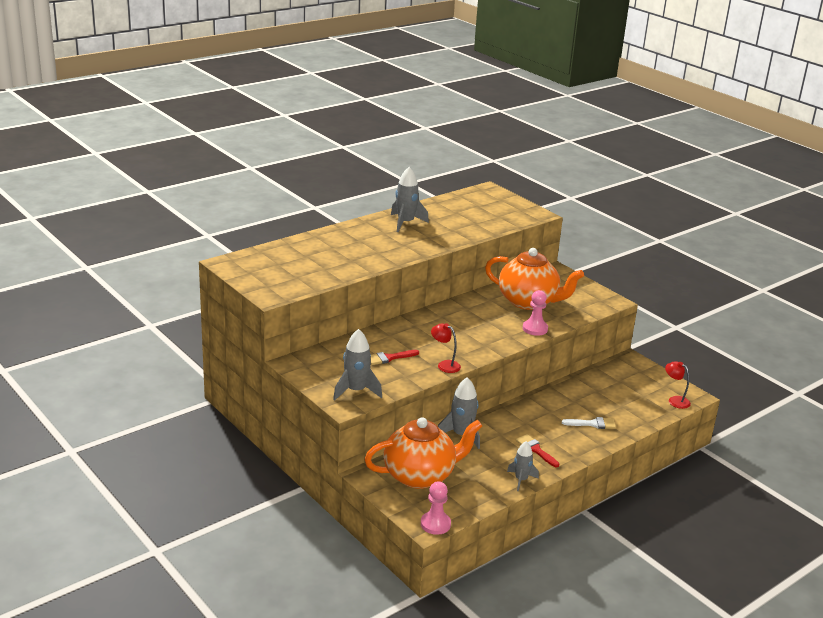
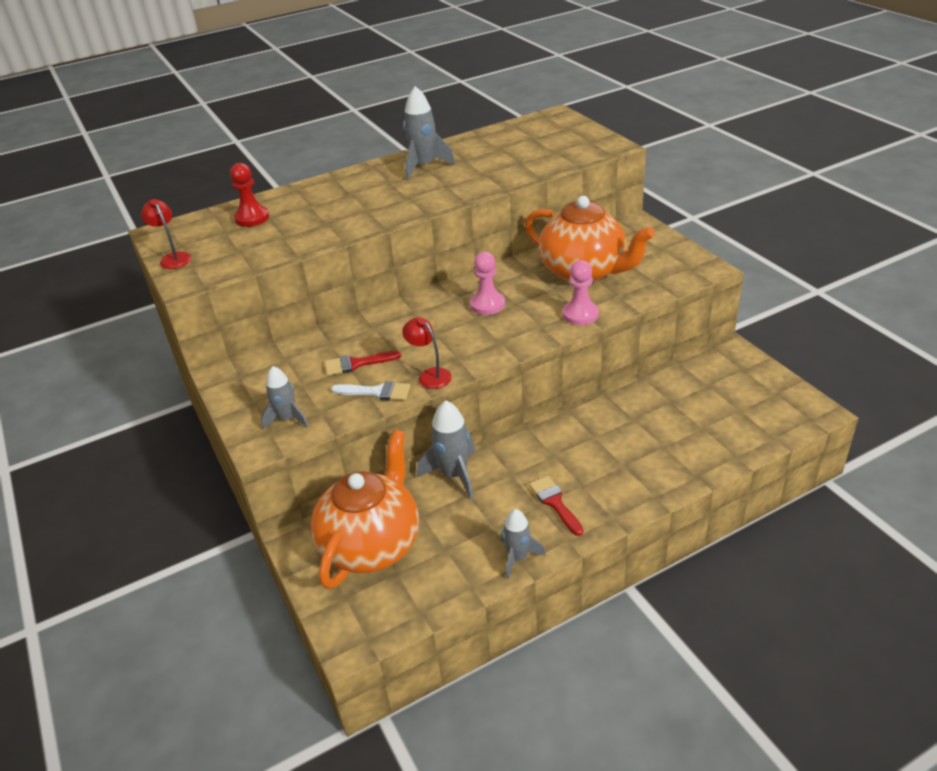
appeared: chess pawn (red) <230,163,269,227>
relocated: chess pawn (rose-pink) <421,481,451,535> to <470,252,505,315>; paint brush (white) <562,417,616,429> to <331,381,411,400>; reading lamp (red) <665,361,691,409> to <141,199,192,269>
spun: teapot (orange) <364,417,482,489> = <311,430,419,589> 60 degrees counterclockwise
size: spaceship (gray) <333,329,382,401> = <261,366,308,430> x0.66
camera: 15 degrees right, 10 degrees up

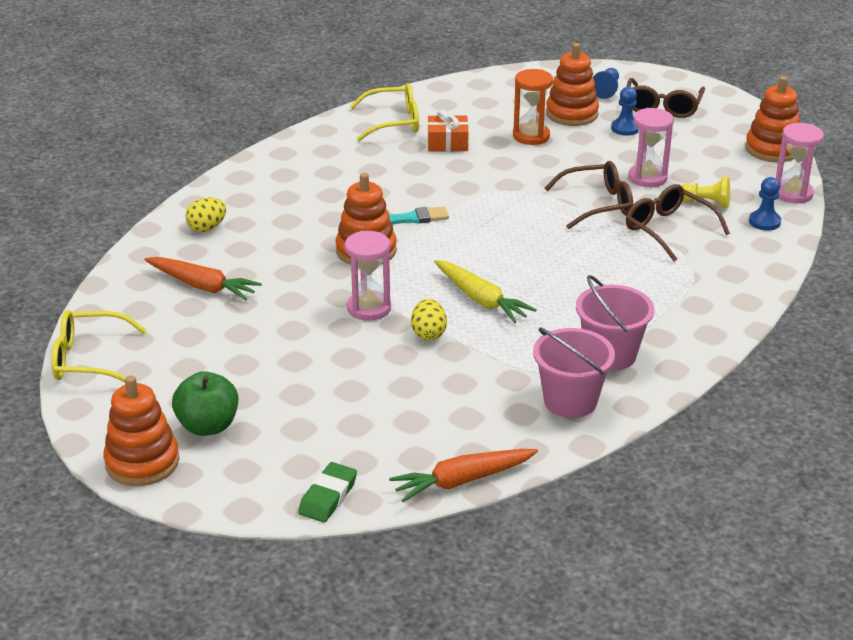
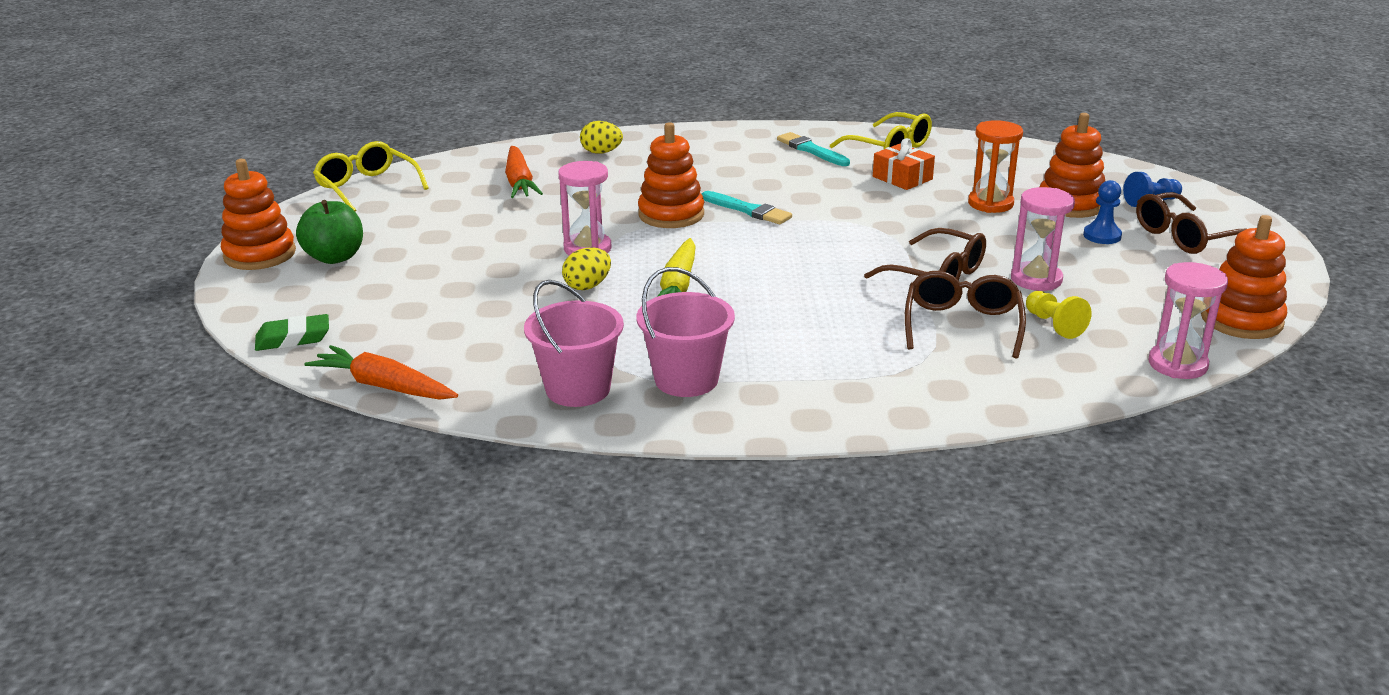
missing: chess pawn (cobalt) <749,177,781,231>
appeared: paint brush (turquoise) <777,132,850,166>
camera: 50 degrees right, 5 degrees down

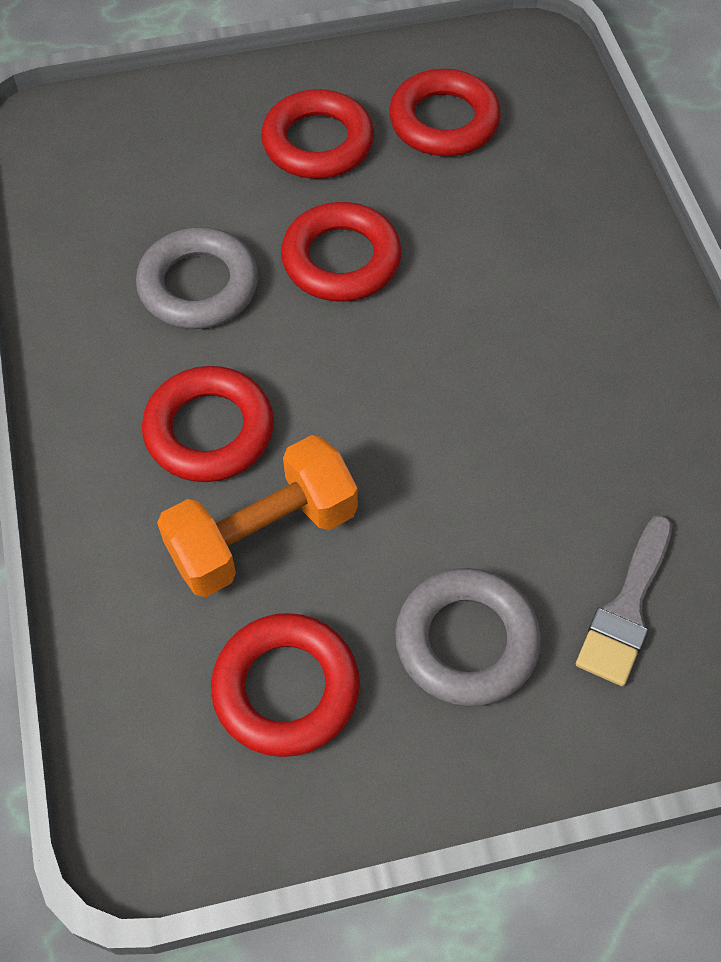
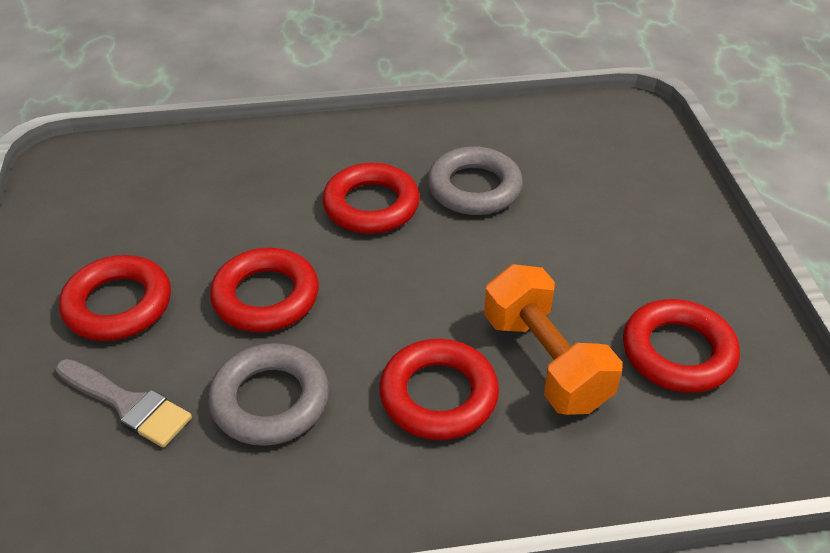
relocated: hoop (red) <389,69,501,156> to <322,163,420,234>; hoop (gray) <395,568,541,706> to <427,146,523,215>; paint brush (gray) <576,515,672,686> to <55,359,192,447>
camera: 85 degrees left, 15 degrees down

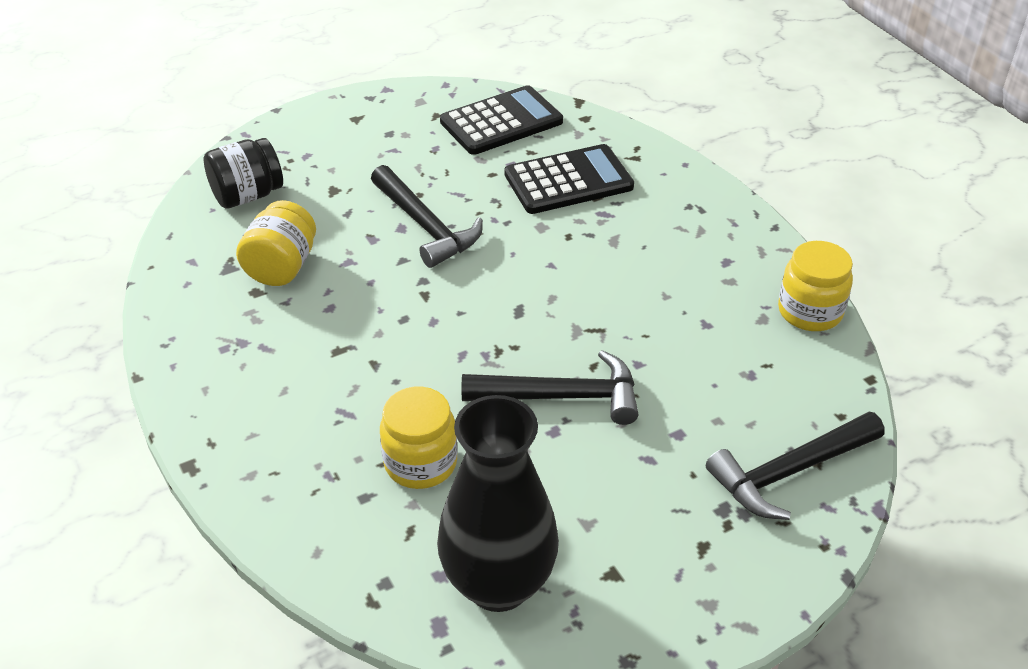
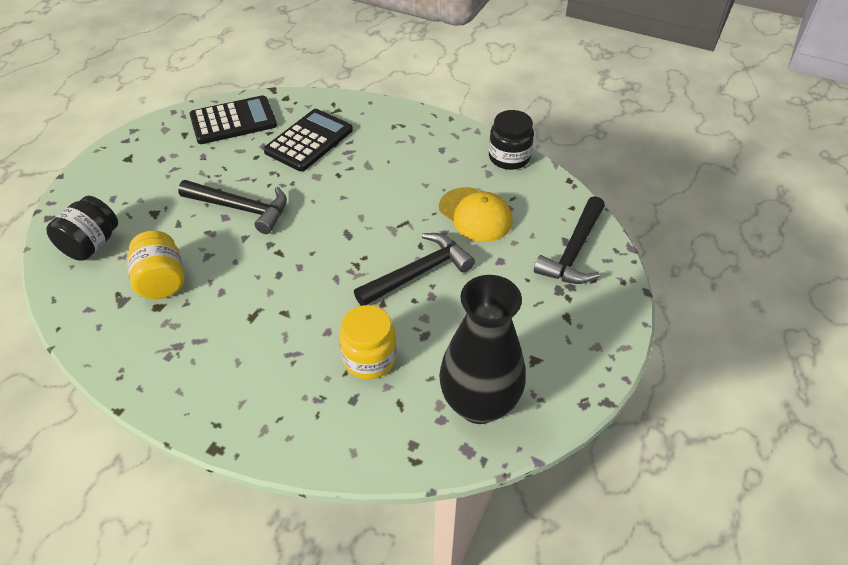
appeared: peaked cap (golden) <439,187,513,242>
colour: jar (golden) <778,241,853,331> to jar (ebony) <489,110,534,170>
spun: adding machine (ebony) <440,85,563,155> = <189,95,277,144> 45 degrees clockwise
camera: 35 degrees left, 5 degrees up

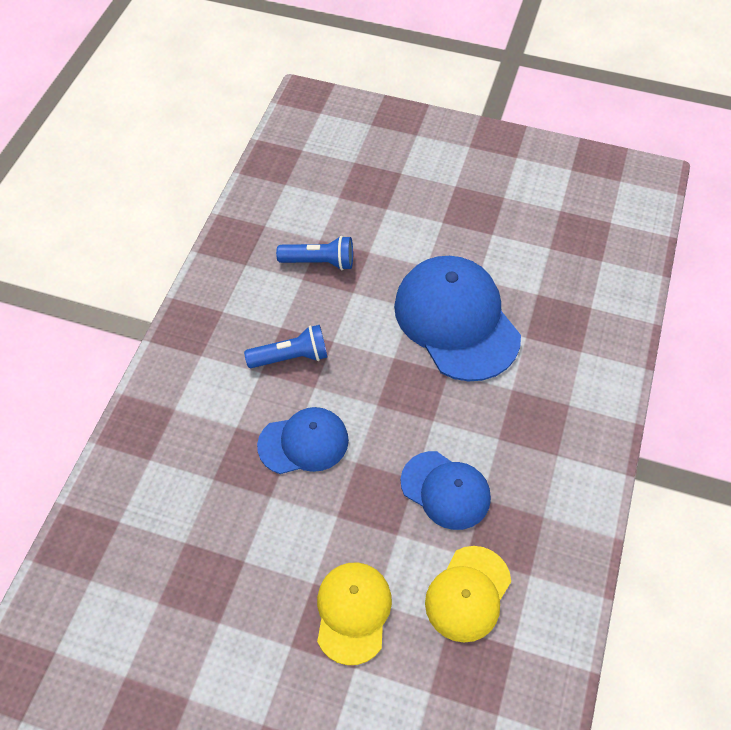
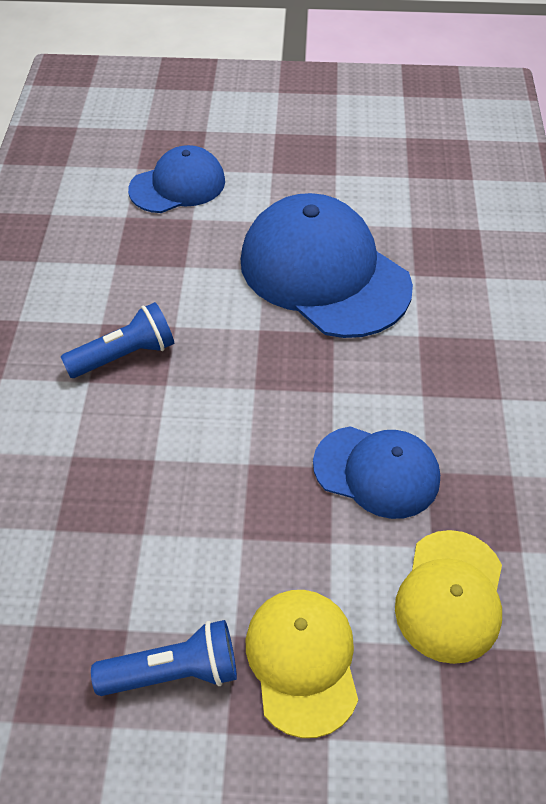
relocated: peaked cap (cobalt) <257,407,349,474> to <128,145,225,213>; flashlight (cobalt) <276,236,353,270> to <91,620,237,696>
camera: 15 degrees left, 5 degrees down

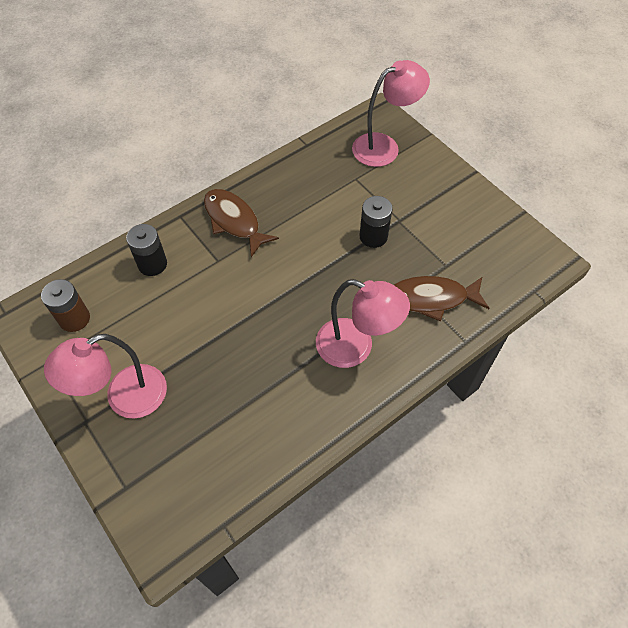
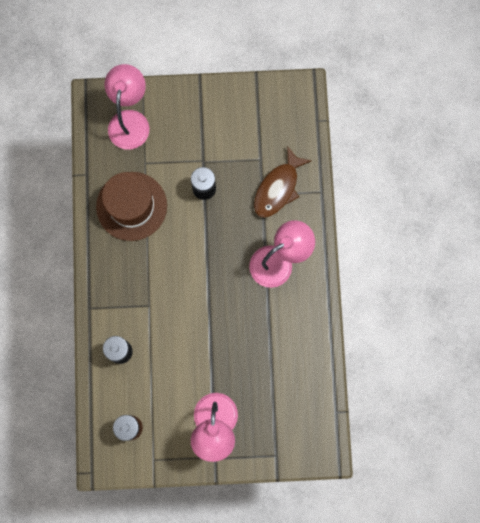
missing: fish (dark brown) <204,189,279,257>
appeared: top hat (dark brown) <96,172,167,241>
camera: 55 degrees left, 20 degrees up

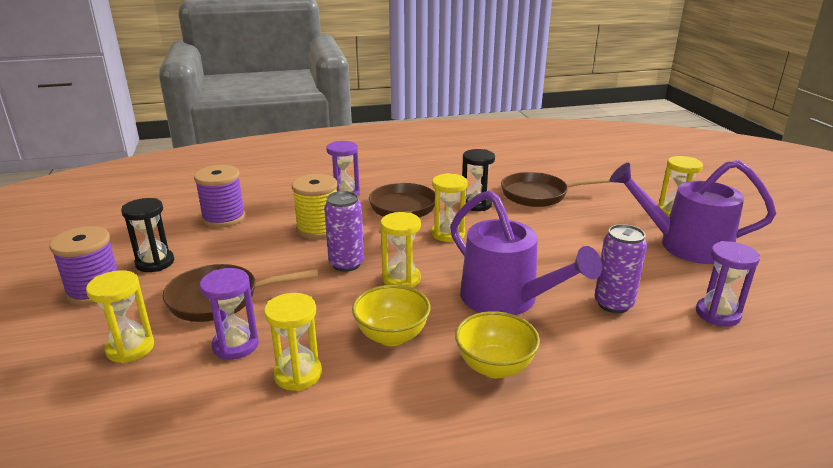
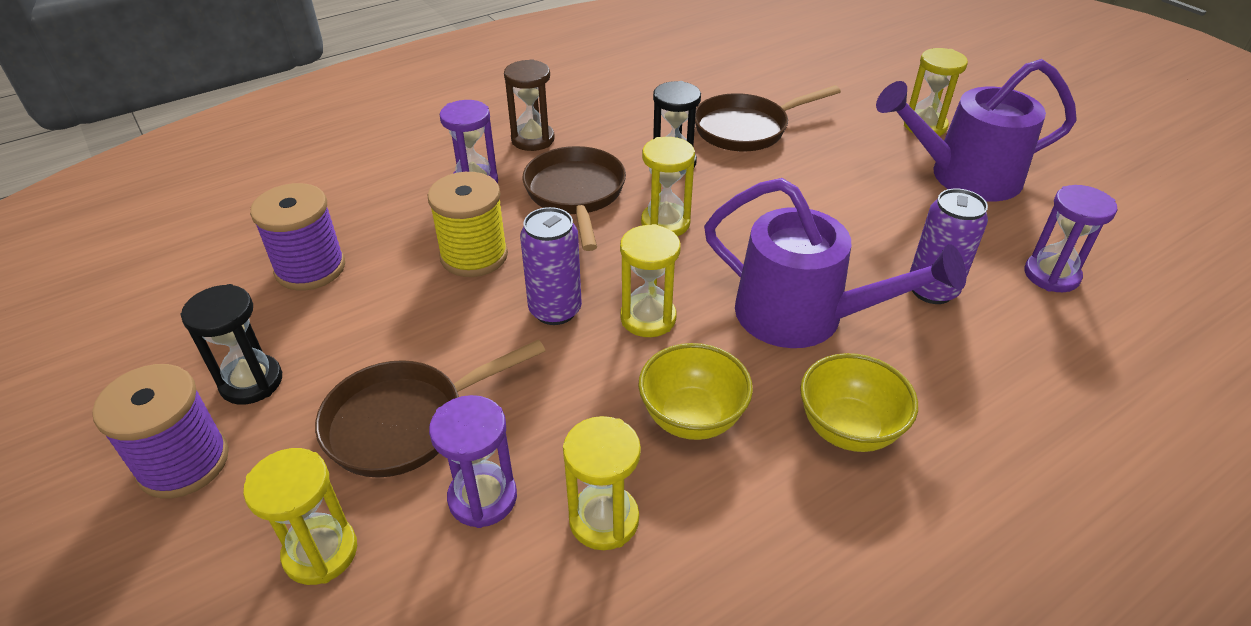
appeared: hourglass (dark brown) <504,59,555,151>
camera: 20 degrees left, 15 degrees up

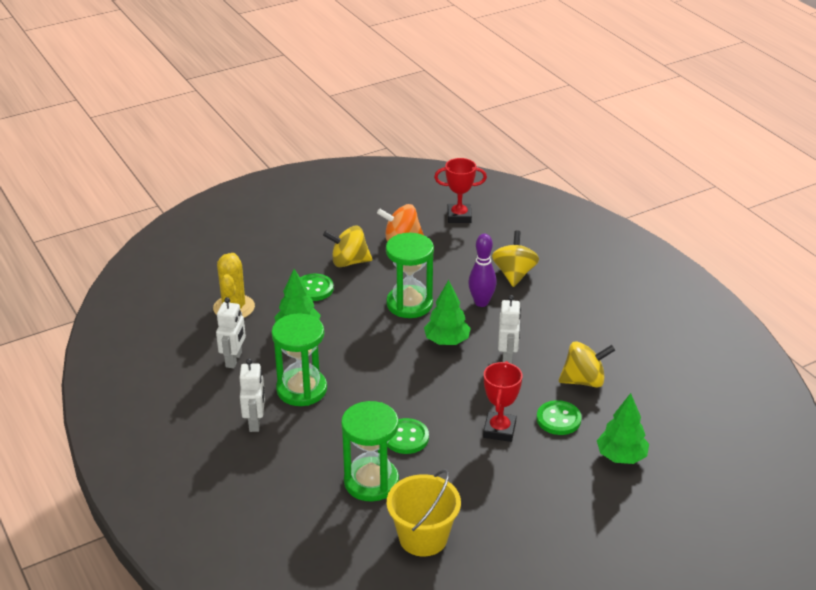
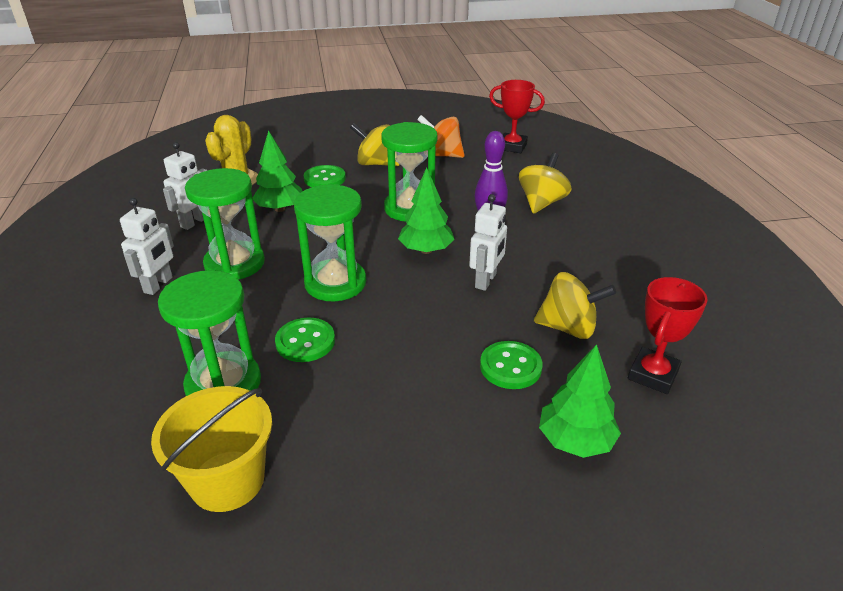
appeared: hourglass (green) <294,184,366,301>
relocated: trophy (red) <483,361,522,442> to <628,277,708,394>
camera: 20 degrees right, 0 degrees up

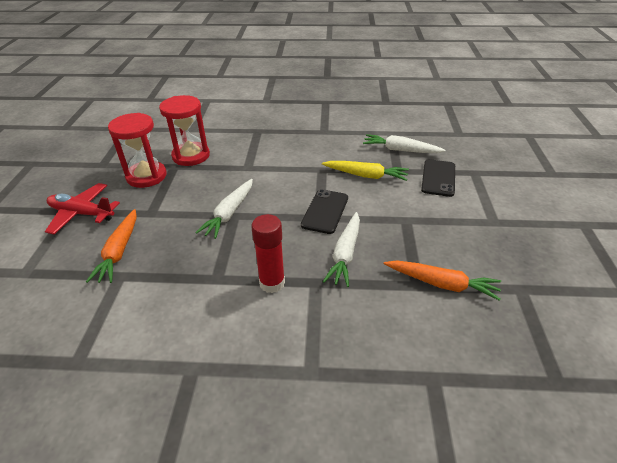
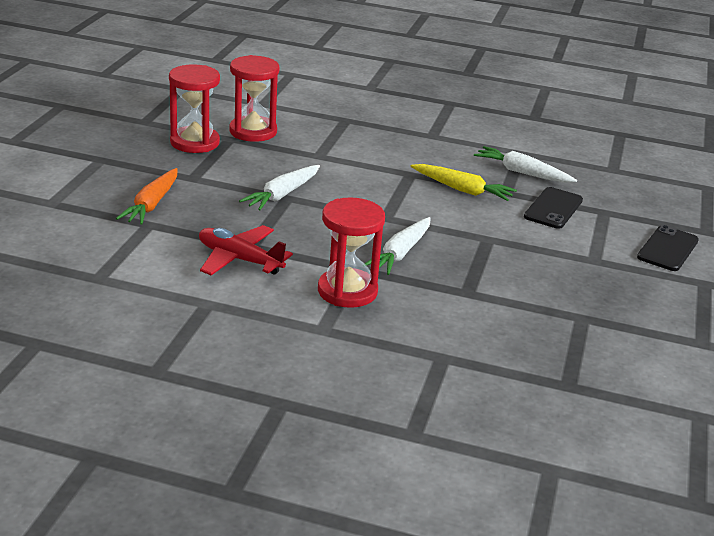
missing: stick of glue (red) <251,214,285,293>; carrot (orange) <384,260,501,301>
appeared: hourglass (red) <318,197,385,308>
relocated: aeroplane (red) <45,183,120,234> to <199,225,293,275>; smartphone (ebony) <301,189,348,234> to <637,225,699,271>
camera: 10 degrees right, 10 degrees down

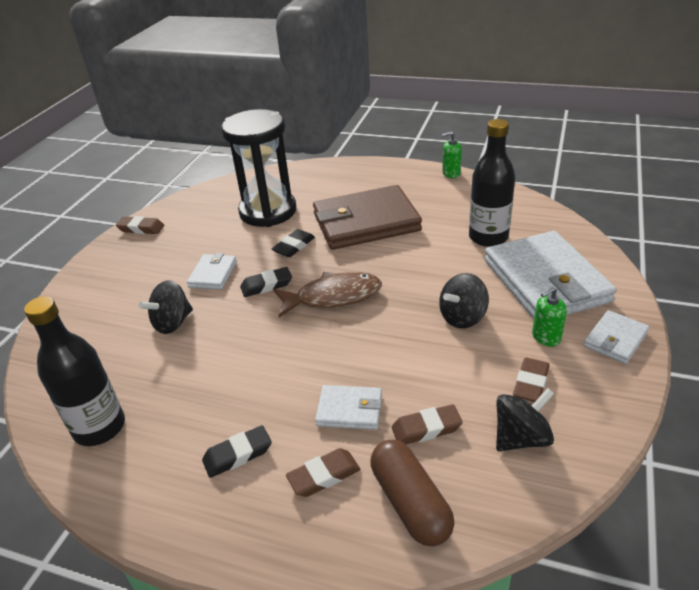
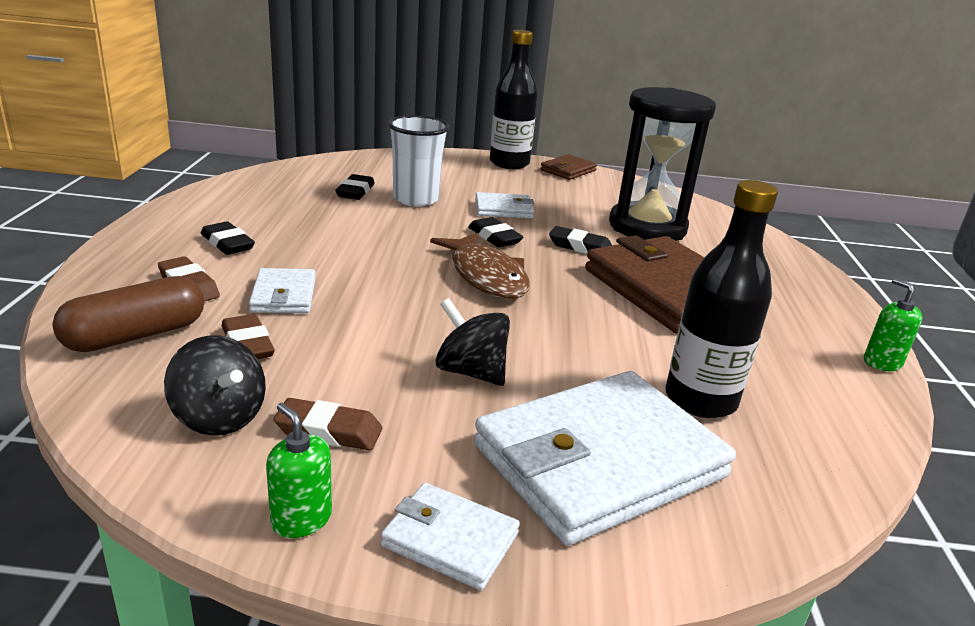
appeared: eraser (ebony) <335,174,375,200>
relocated: flask (ebony) <24,296,125,446> to <490,30,538,169>; soap pump (green) <532,287,567,347> to <266,403,332,538>
exchanged: eraser (dark brown) <116,216,164,234> to card wallet (dark brown) <540,154,597,180>; whirligig (ebony) <139,280,193,334> to beaker (white) <388,115,450,207>
camera: 70 degrees right, 10 degrees down

